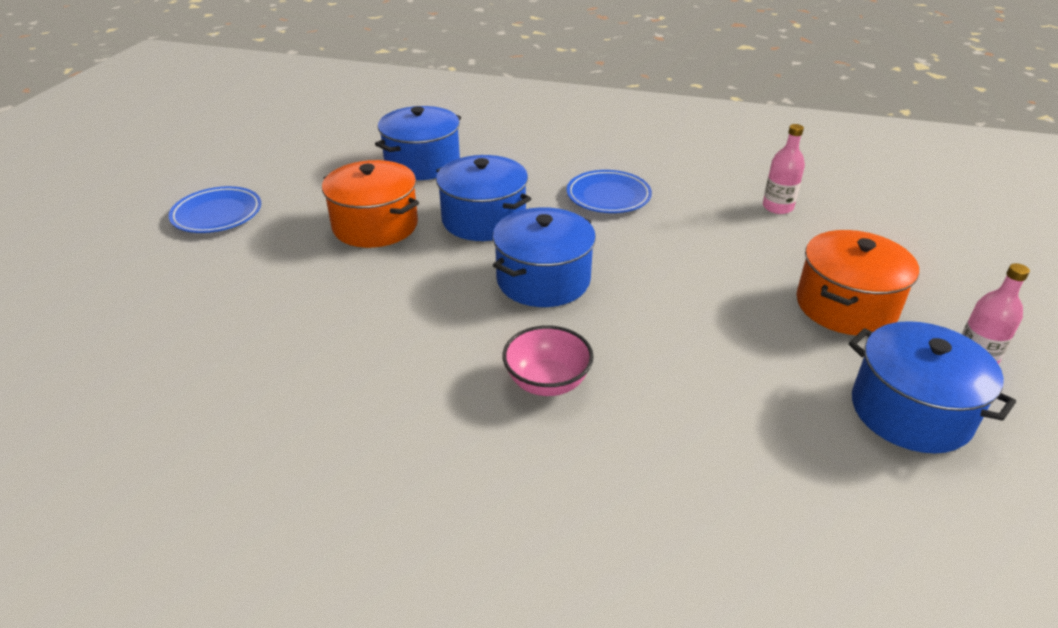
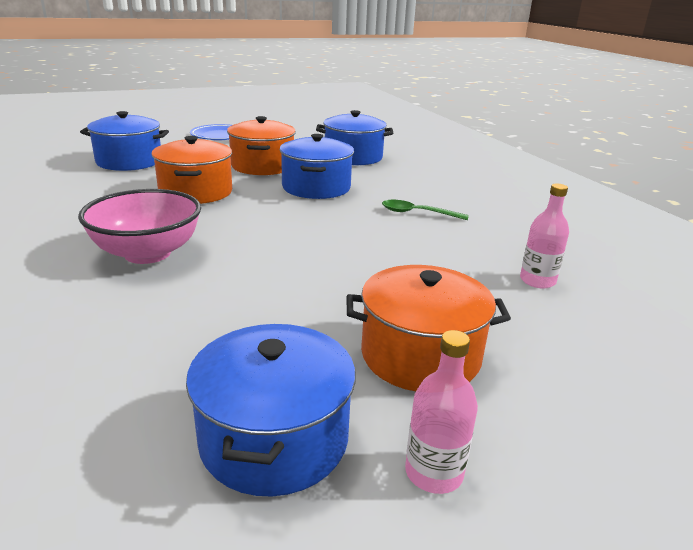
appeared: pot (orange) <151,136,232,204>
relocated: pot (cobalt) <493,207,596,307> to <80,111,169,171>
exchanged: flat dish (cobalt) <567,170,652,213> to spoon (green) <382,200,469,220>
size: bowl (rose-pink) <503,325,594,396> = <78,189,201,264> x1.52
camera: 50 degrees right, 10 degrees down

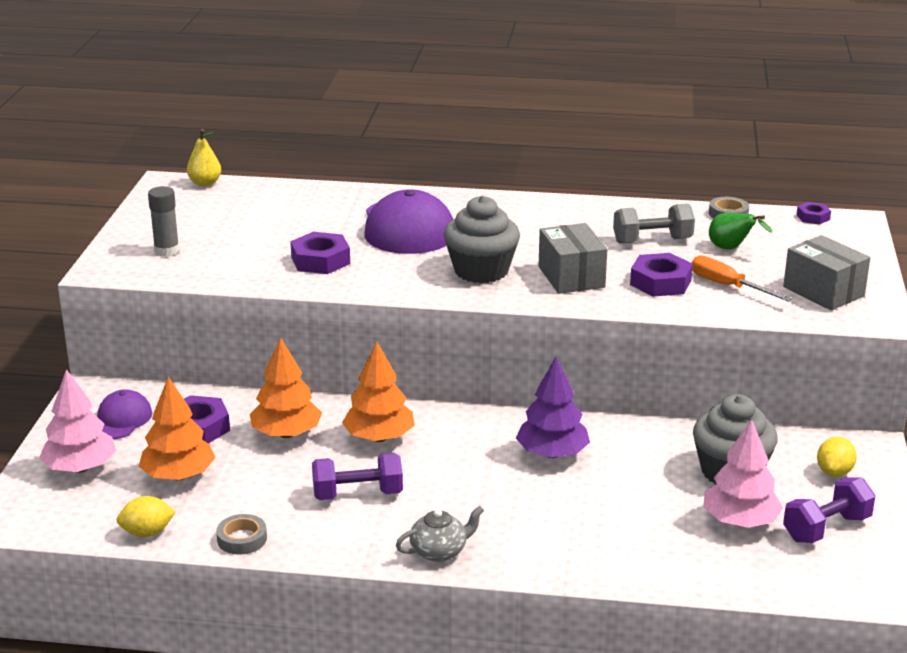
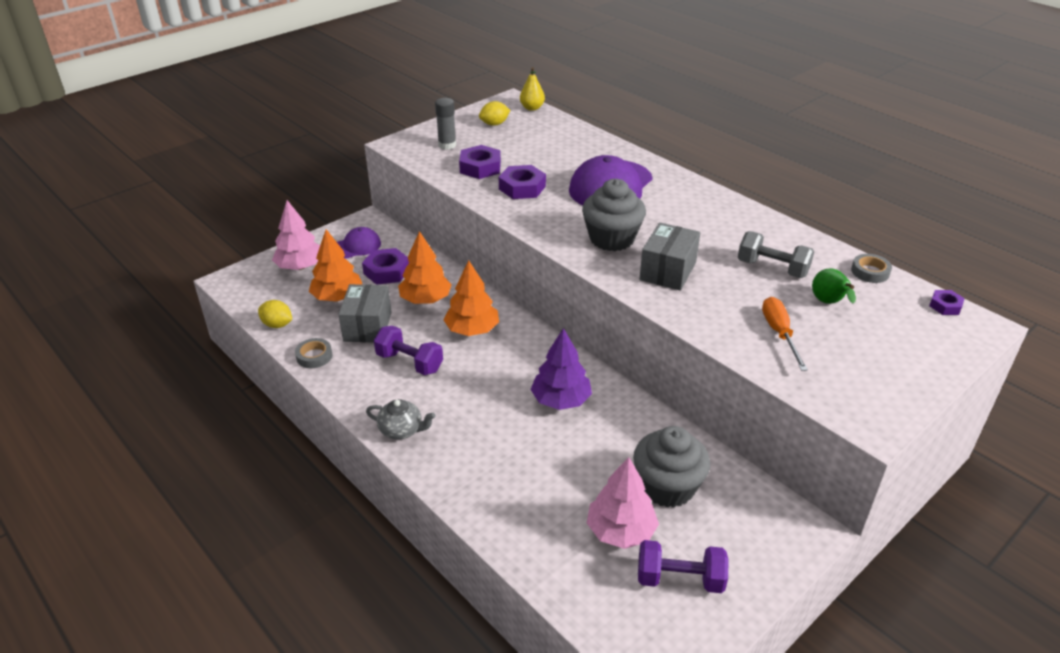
relocated: hex nut (violet) <630,253,693,297> to <459,145,501,179>; package (gray) <783,235,870,310> to <338,284,392,343>; citrus fruit (golden) <817,437,857,477> to <479,101,510,126>
camera: 40 degrees right, 10 degrees up

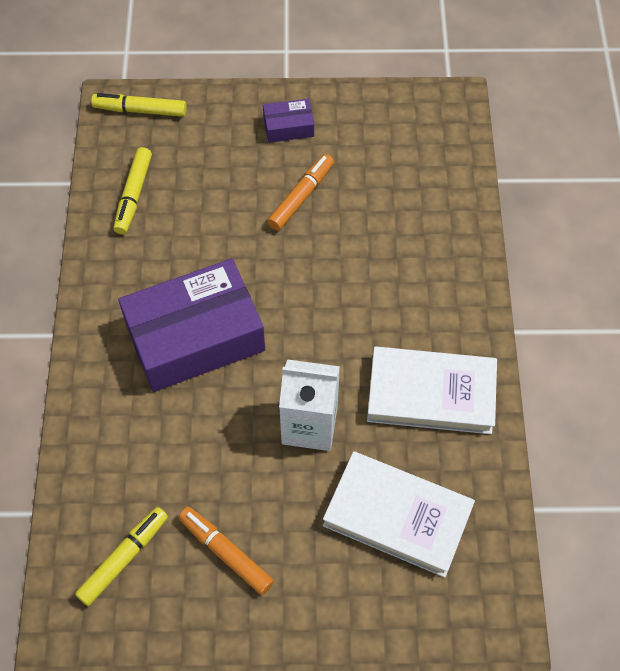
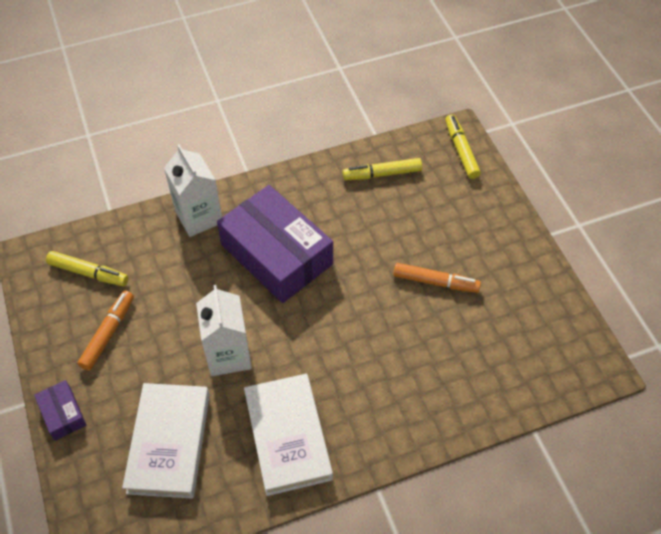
appeared: milk carton (white) <164,144,222,237>
relocated: package (violet) <263,99,314,143> to <34,380,86,441>
camera: 70 degrees right, 5 degrees down

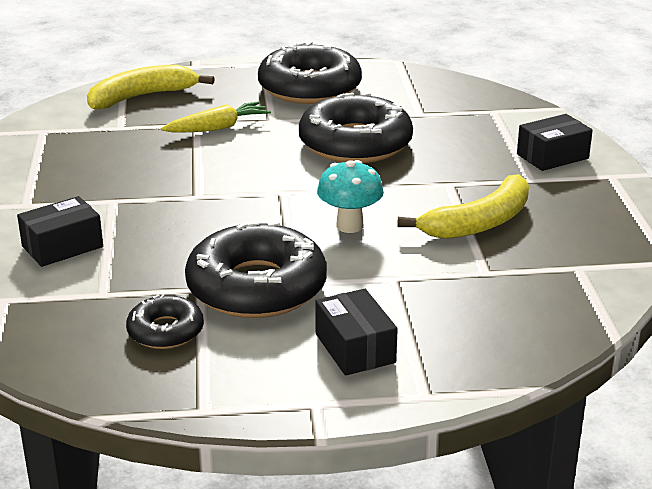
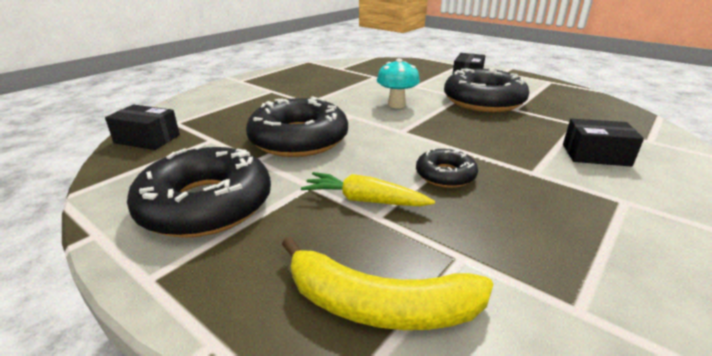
missing: banana fruit (golden) <397,174,529,239>
relocated: doughnut (ebony) <126,294,204,349> to <416,148,478,188>; package (ebony) <517,114,593,171> to <105,104,180,150>
camera: 135 degrees left, 0 degrees up

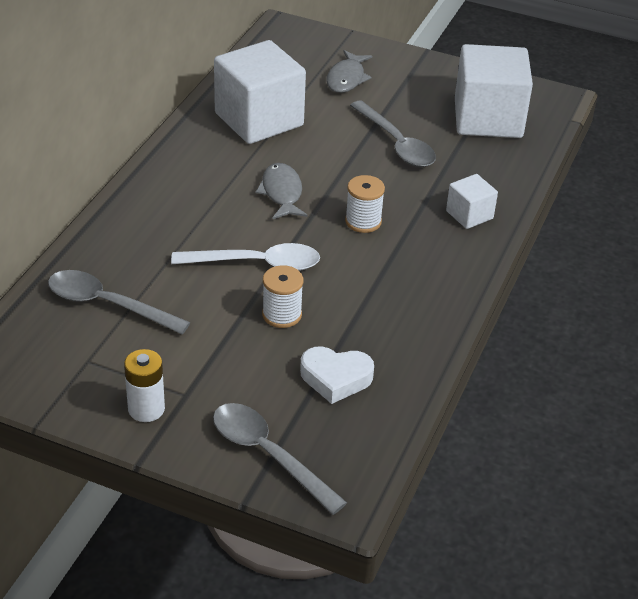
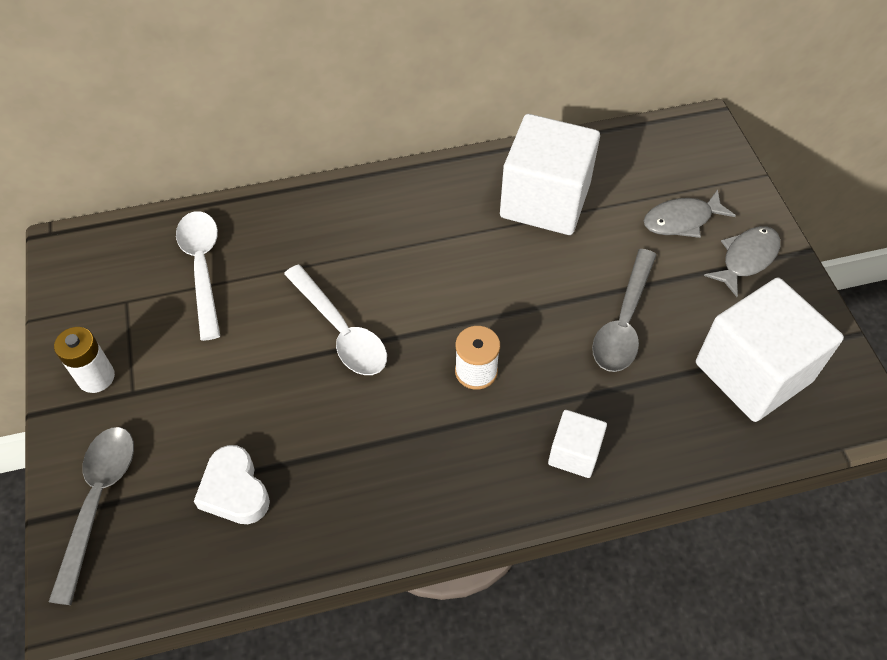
missing: reel of thread (white) <262,265,303,328>
relocated: fish (gray) <255,163,308,219> to <704,226,781,297>
colour: spoon (gray) <48,270,191,334> to spoon (white) <176,211,220,341>
camera: 55 degrees right, 15 degrees up

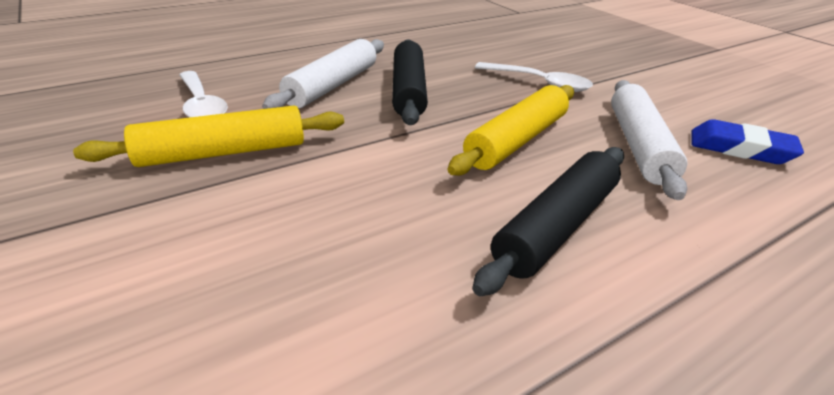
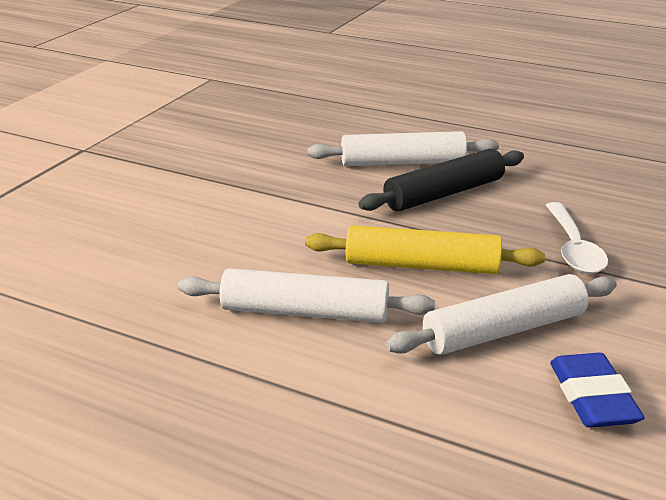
missing: dough roller (golden) <73,106,344,167>; spoon (white) <179,71,228,118>
colour: dough roller (ebony) <472,147,624,296> to dough roller (white) <178,268,435,323>
camera: 60 degrees right, 5 degrees down

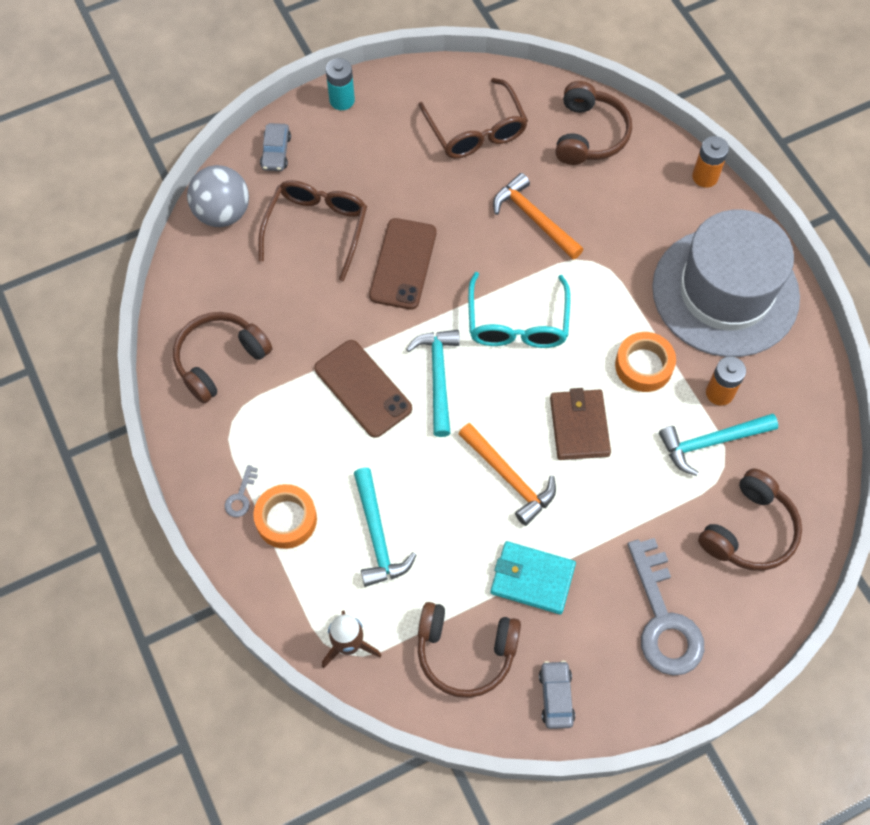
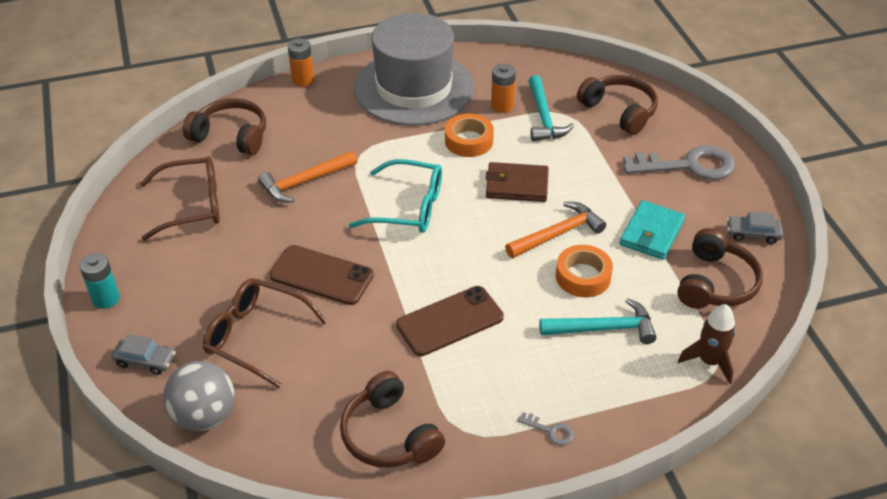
missing: carpenter's hammer (turquoise) <406,330,460,437>
relocated: tape (orange) <253,484,317,549> to <556,245,613,297>
camera: 80 degrees left, 20 degrees down

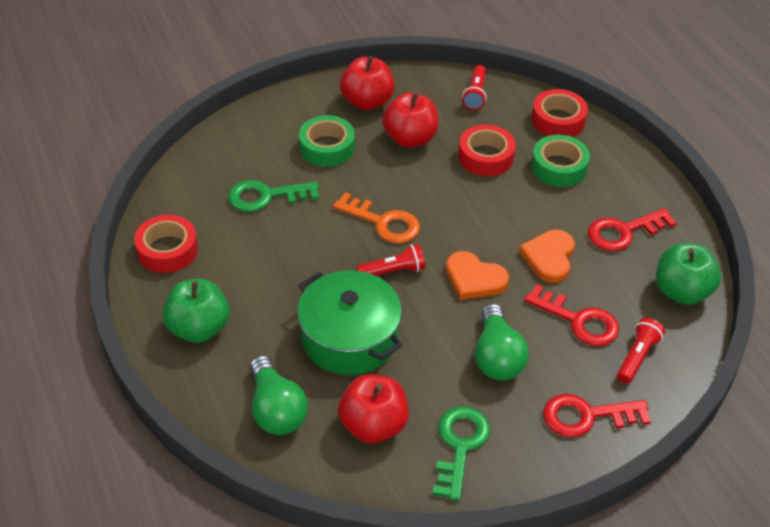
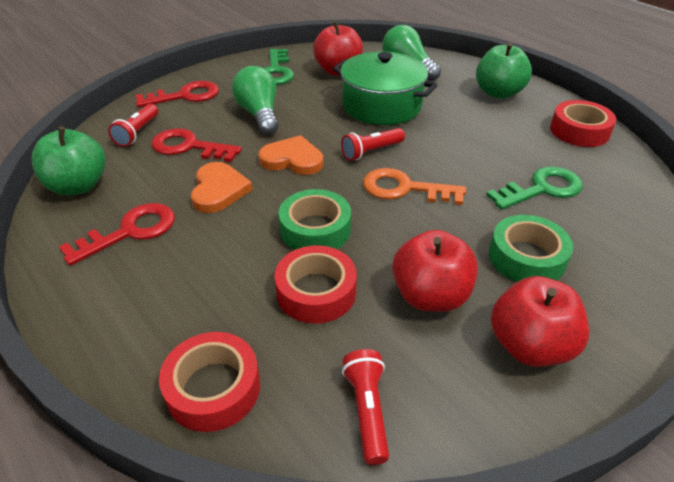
relocated: tape (green) <531,135,590,187> to <278,189,351,250>
camera: 165 degrees right, 5 degrees down

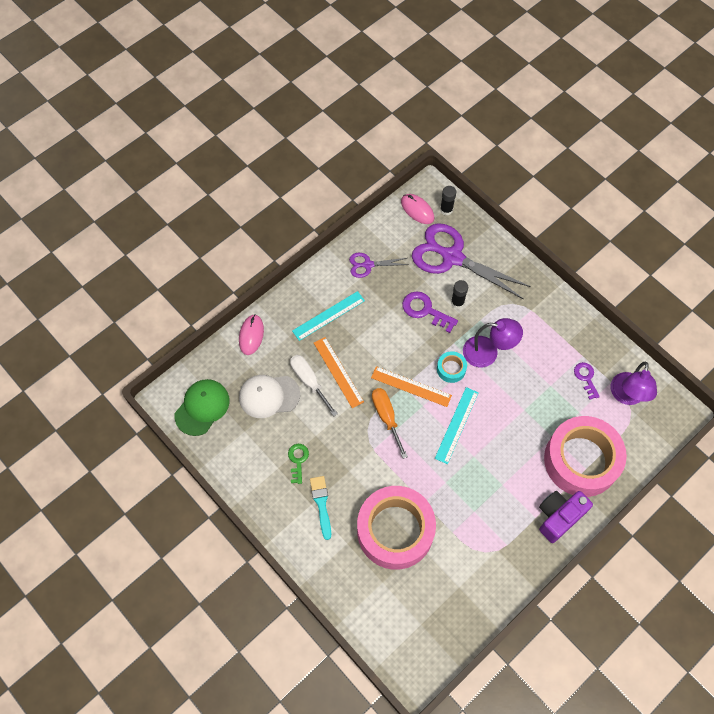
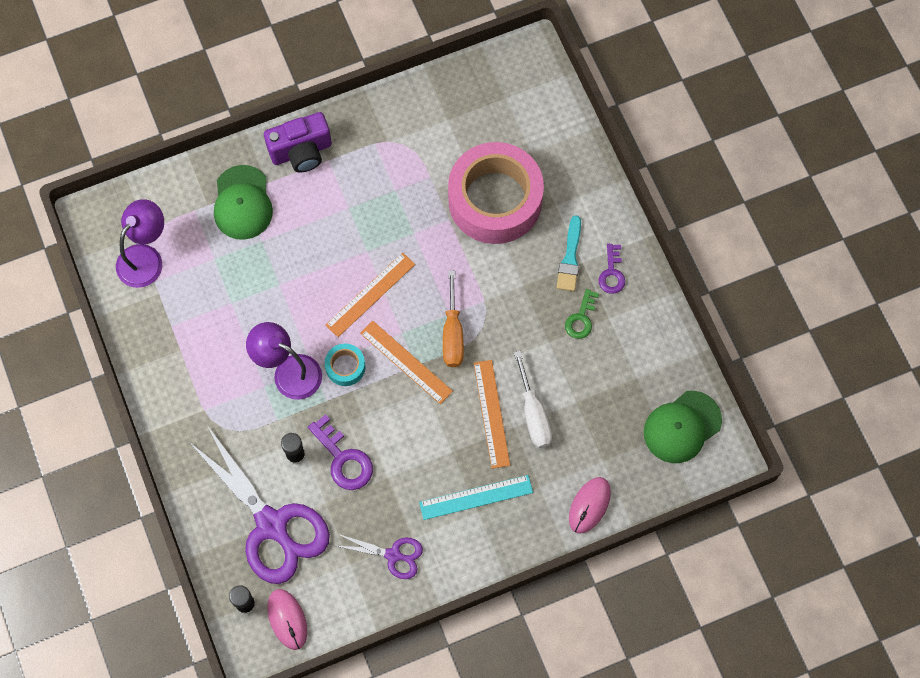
missing: peaked cap (white) <239,375,300,418>
relocated: key (violet) <574,362,600,400> to <599,244,625,294>
exchanged: tape (rose-pink) <544,416,627,497> to peaked cap (green) <214,165,273,240>
colour: straightedge (turquoise) <435,387,479,464> to straightedge (orange) <326,253,415,337>
camera: 160 degrees left, 5 degrees up

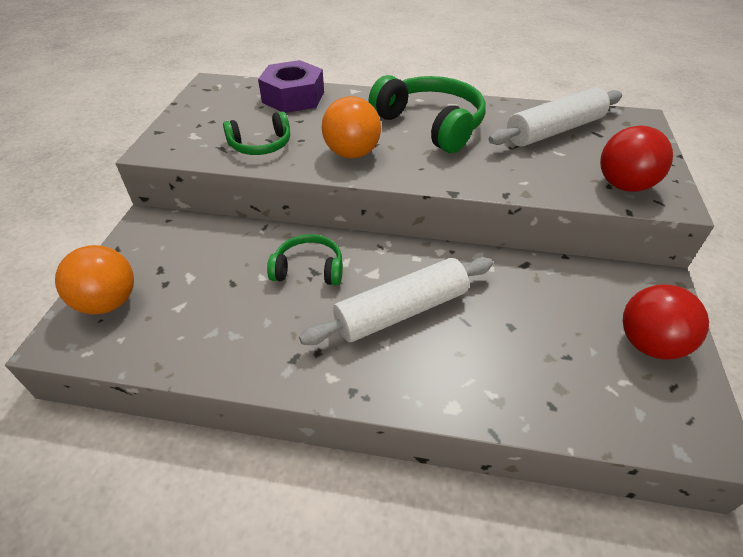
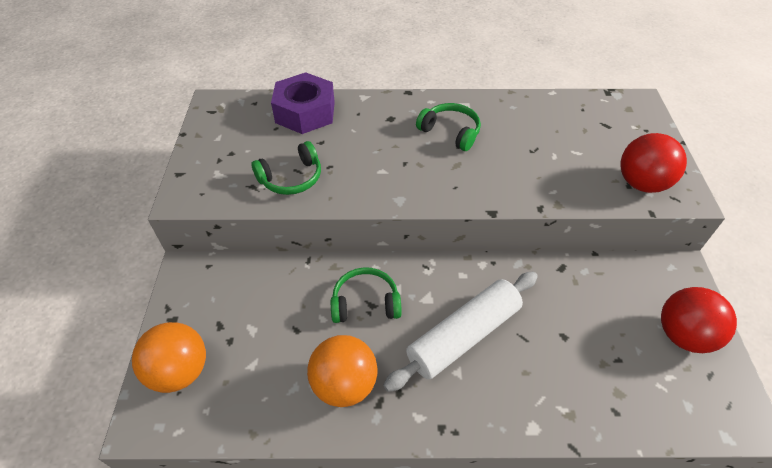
missing: dough roller (white) <488,87,622,147>
relocated: ball (orange) <322,96,381,158> to <307,335,378,407>
size: over-ear headphones (green) <369,75,486,153> = <416,103,481,151> x0.57
camera: 10 degrees left, 5 degrees up

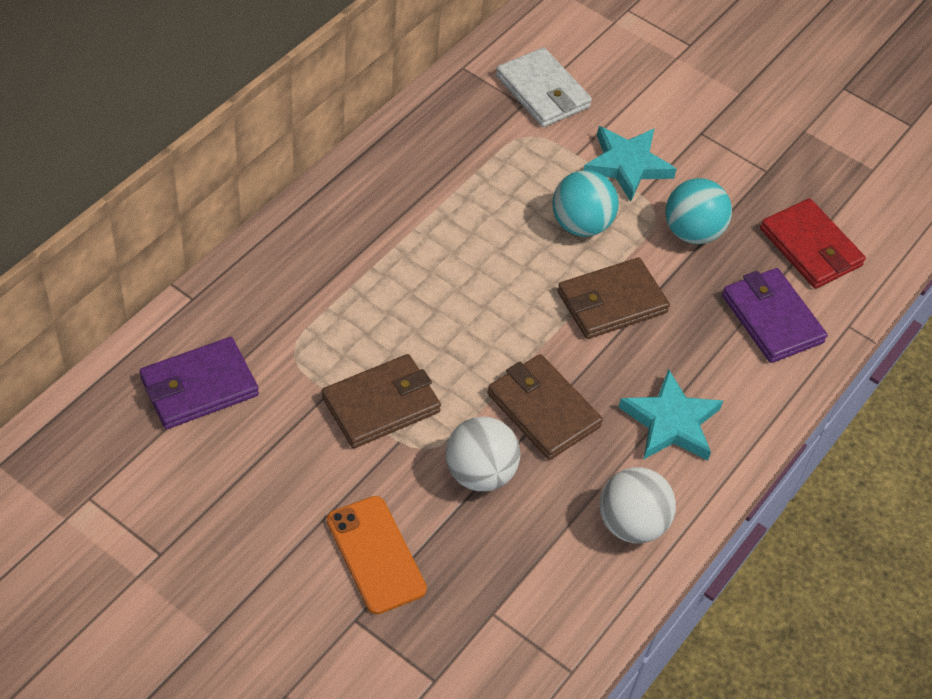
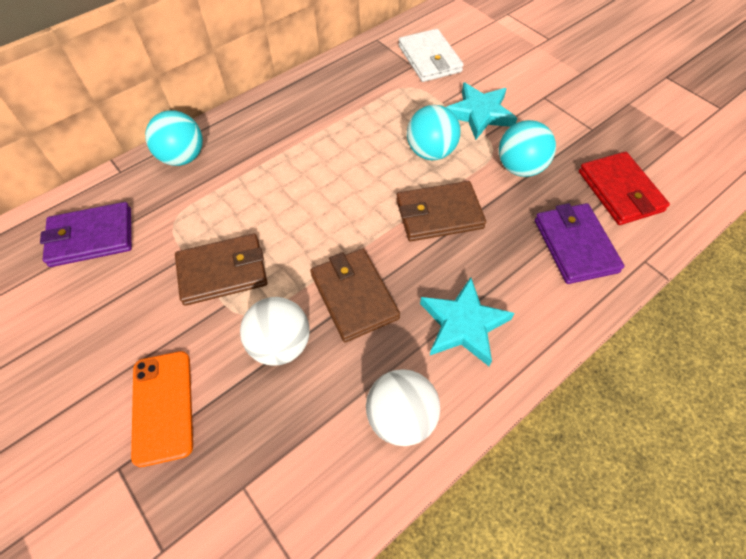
appeared: ball (turquoise) <145,110,203,166>
camera: 20 degrees right, 5 degrees up

